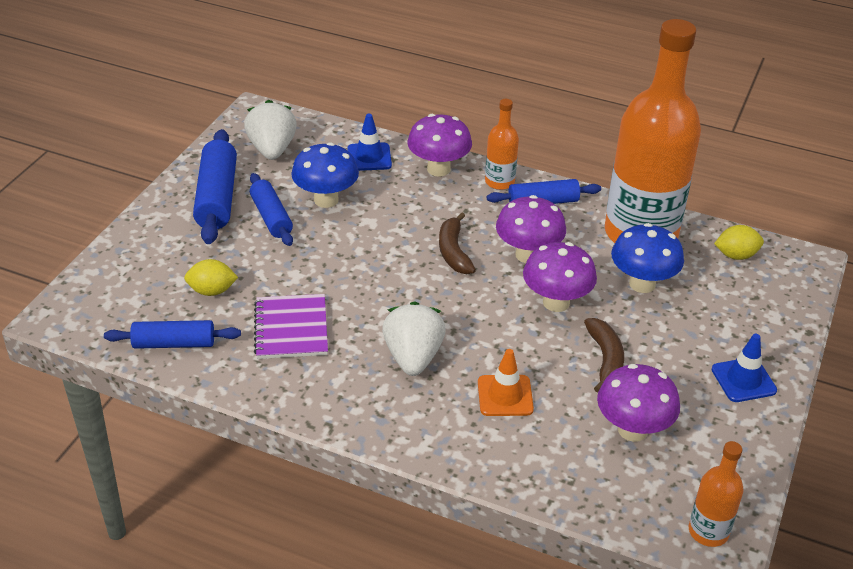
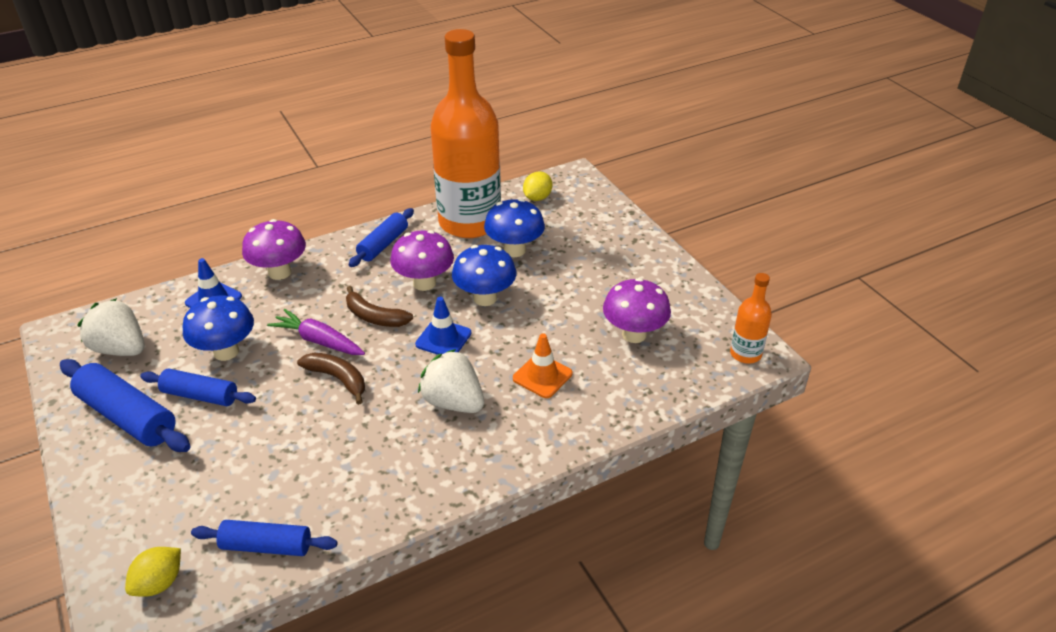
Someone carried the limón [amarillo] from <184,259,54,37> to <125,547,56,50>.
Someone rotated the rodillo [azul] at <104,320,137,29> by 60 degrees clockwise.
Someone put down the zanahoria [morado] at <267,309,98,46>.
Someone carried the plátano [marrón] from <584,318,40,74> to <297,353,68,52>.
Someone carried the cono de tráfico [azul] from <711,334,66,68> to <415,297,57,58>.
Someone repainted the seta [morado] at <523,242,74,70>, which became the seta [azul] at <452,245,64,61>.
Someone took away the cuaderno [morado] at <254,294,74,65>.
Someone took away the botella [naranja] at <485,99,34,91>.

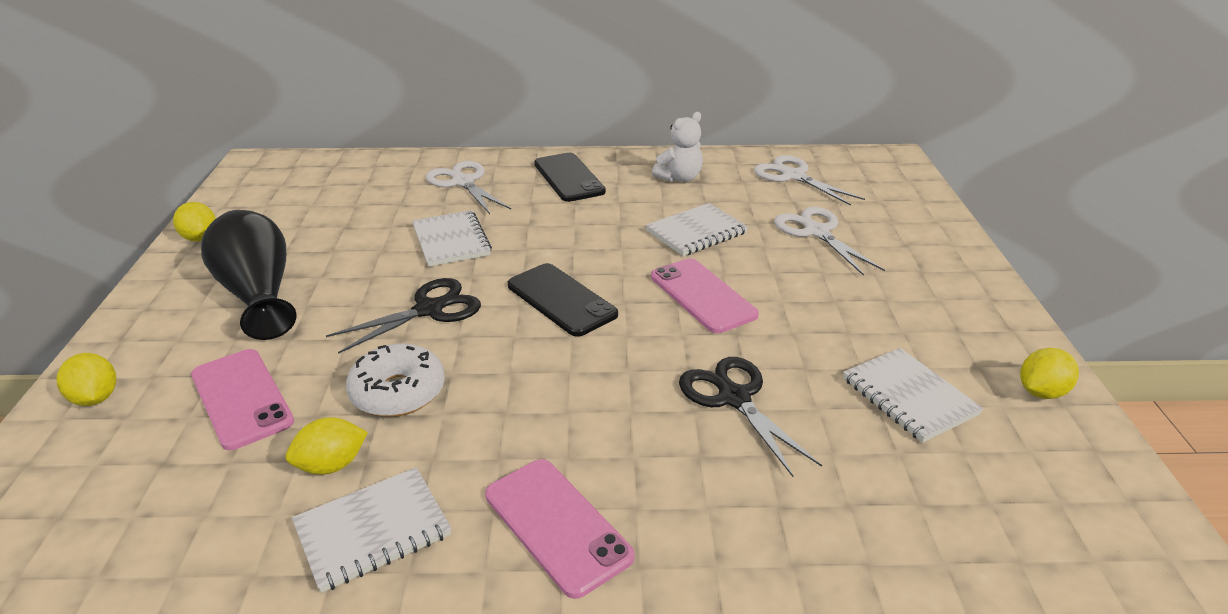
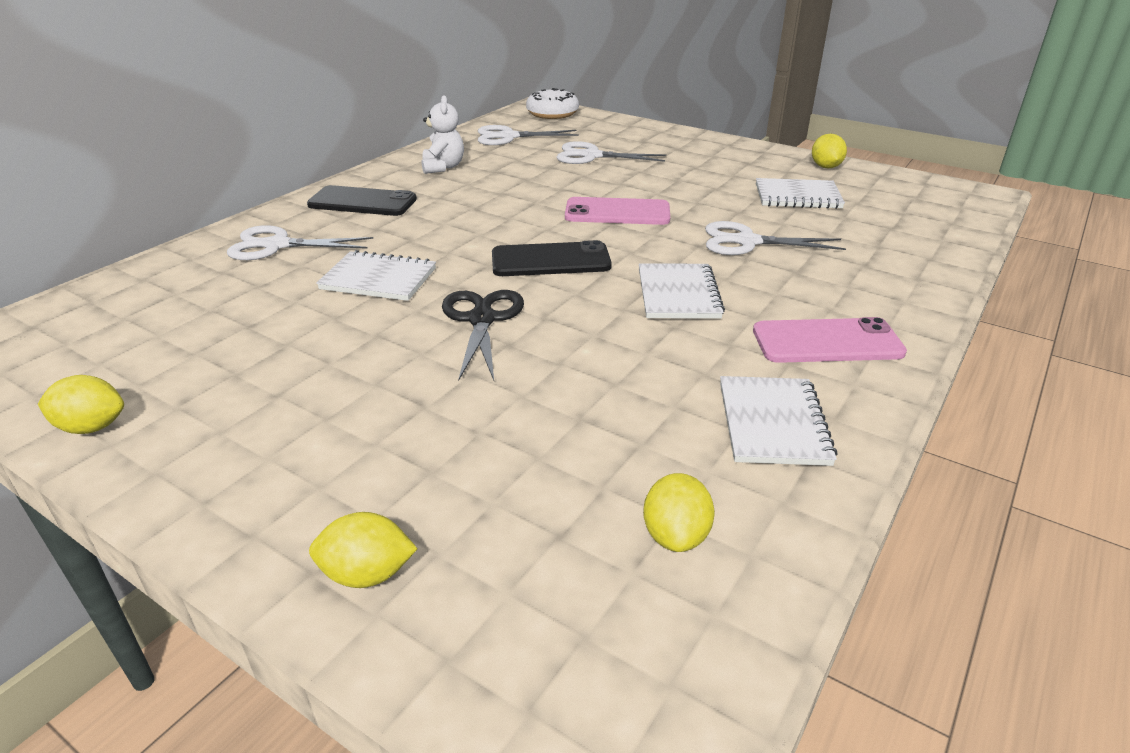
Someone carried the rosquilla [blanco] from <346,344,99,73> to <526,88,53,31>.
Someone carried the cuaderno [blanco] from <646,203,102,53> to <639,263,86,56>.
Someone carried the limón [amarillo] from <285,417,83,58> to <643,473,72,79>.
Someone repainted the tijeras [negro] at <679,357,143,120>, which became the tijeras [blanco] at <705,221,141,34>.
Someone took away the móvil [rosa] at <191,349,103,101>.
Someone took away the florero [negro] at <201,210,96,130>.

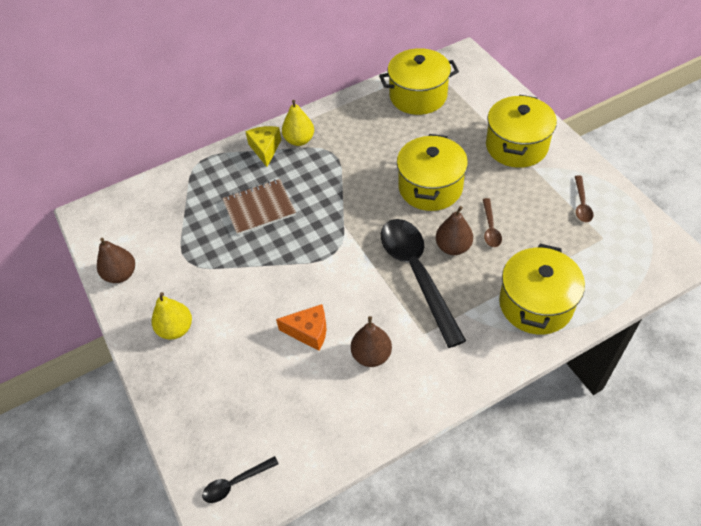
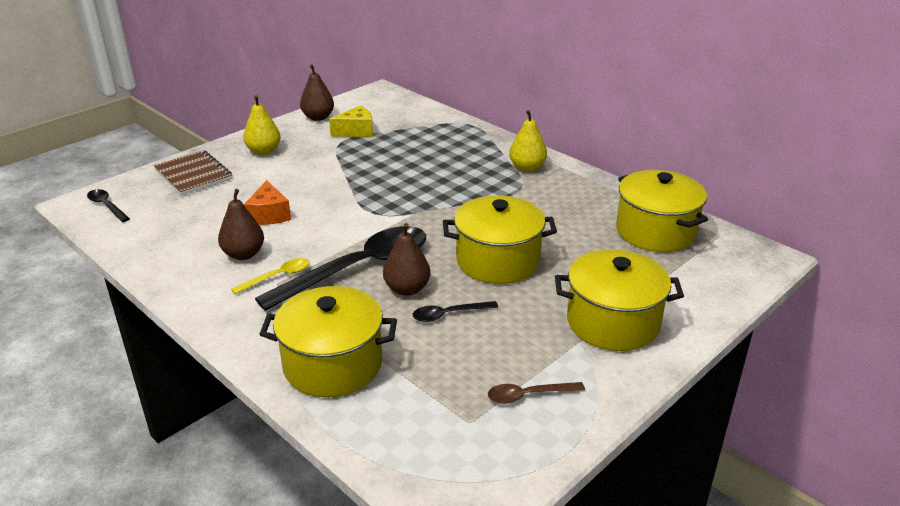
Someone carried the cuaderno [marrón] from <222,179,74,56> to <153,150,79,45>.
Someone put down the cuchara [amarillo] at <231,258,78,36>.
Someone carried the queso [amarillo] from <245,126,36,41> to <329,105,44,32>.
Someone repainted the cuchara [marrón] at <483,198,19,49>, which became the cuchara [negro] at <413,301,85,21>.

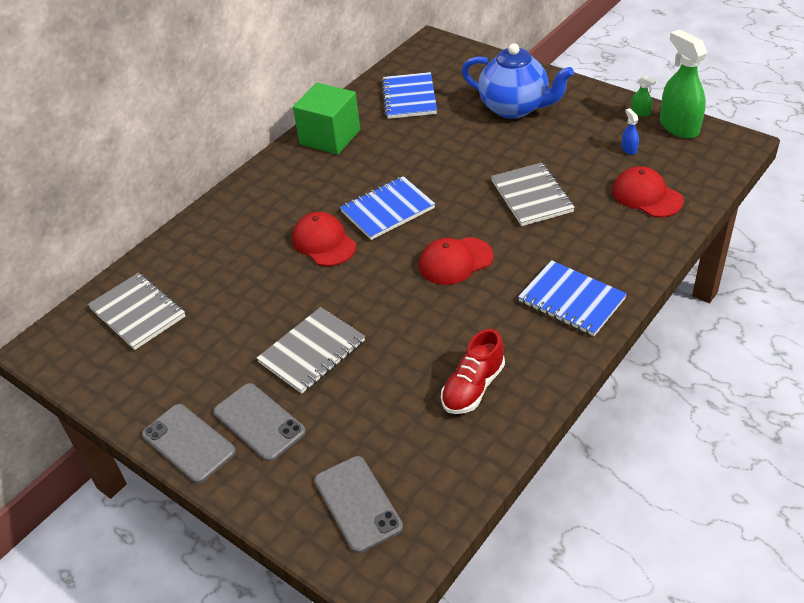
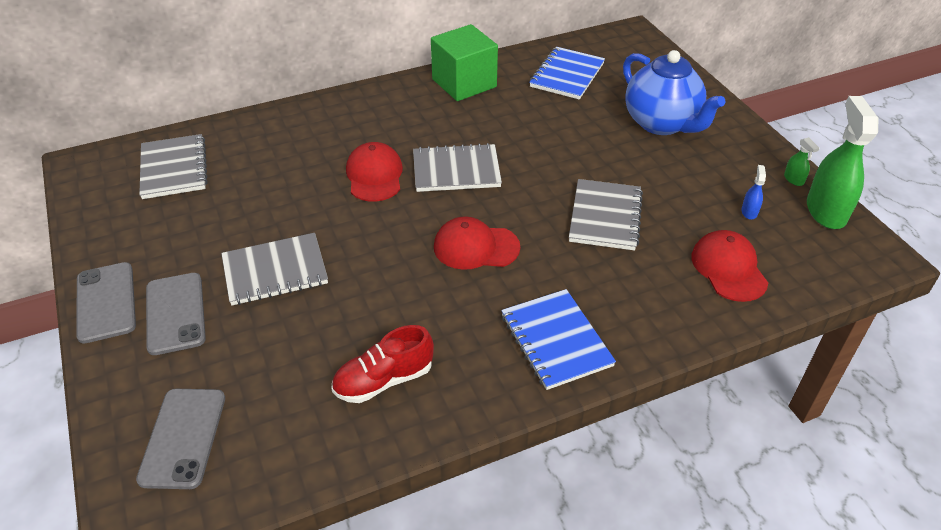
Someone repainted the cuaderno [azul] at <340,176,95,64>, which became the cuaderno [gris] at <413,143,89,49>.

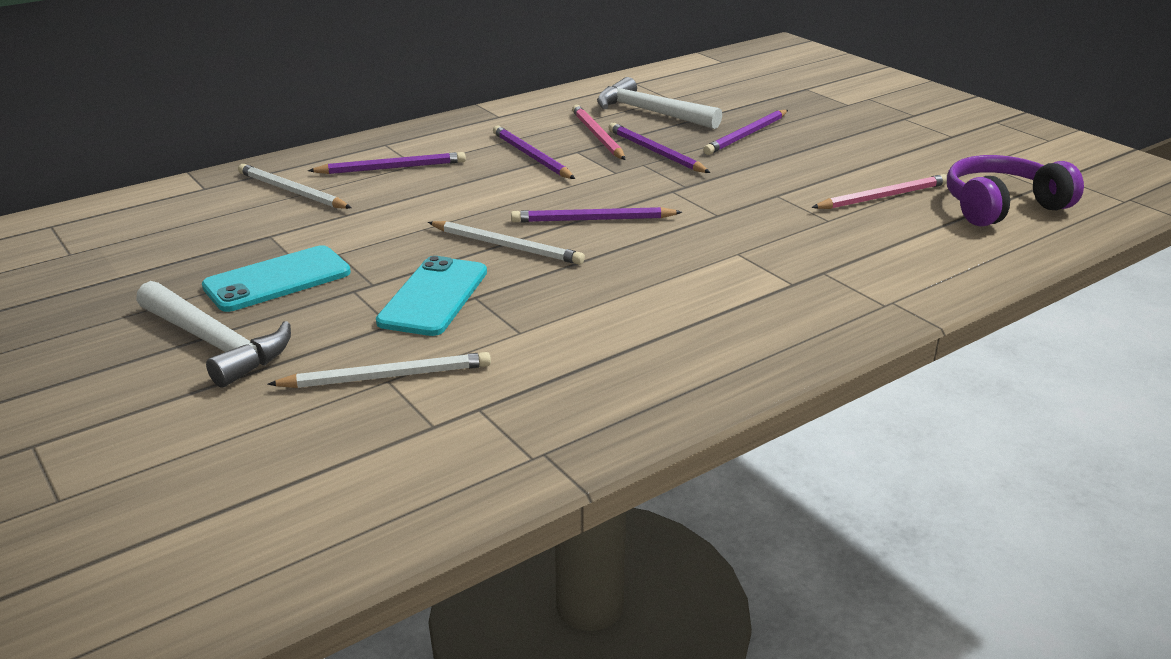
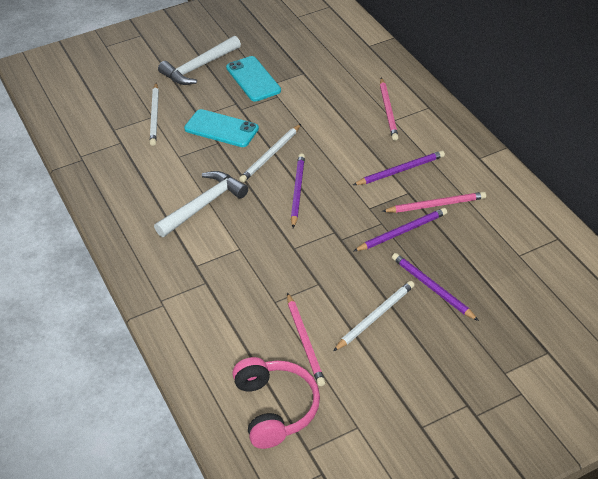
Someone carried the martillo [blanco] from <597,77,125,52> to <154,171,94,66>.
Someone repainted the auriculares [morado] at <947,155,137,72>, which became the auriculares [rosa] at <232,357,88,92>.
Someone carried the lápiz [blanco] from <238,164,113,45> to <333,281,81,70>.
Someone repainted the lápiz [morado] at <308,152,158,22>, which became the lápiz [rosa] at <380,78,19,63>.

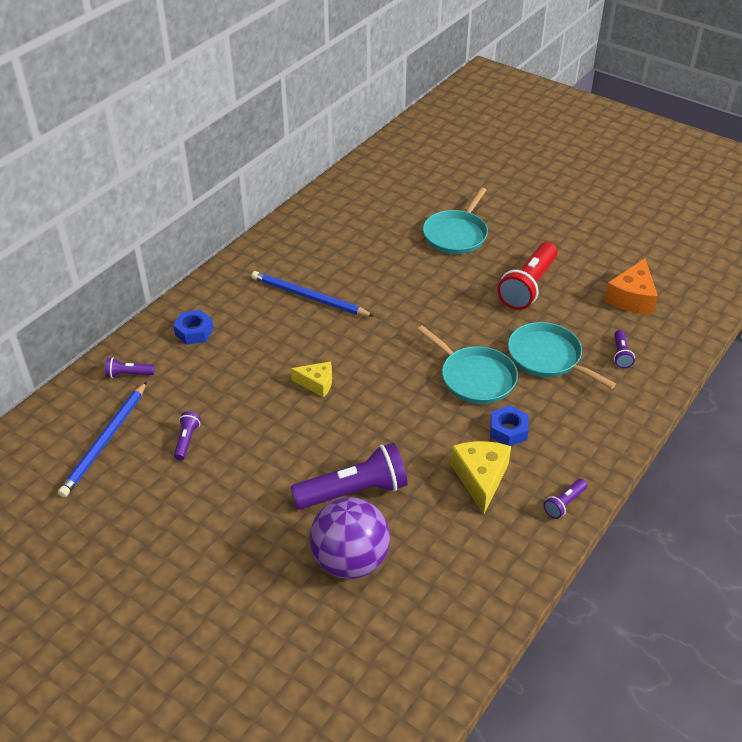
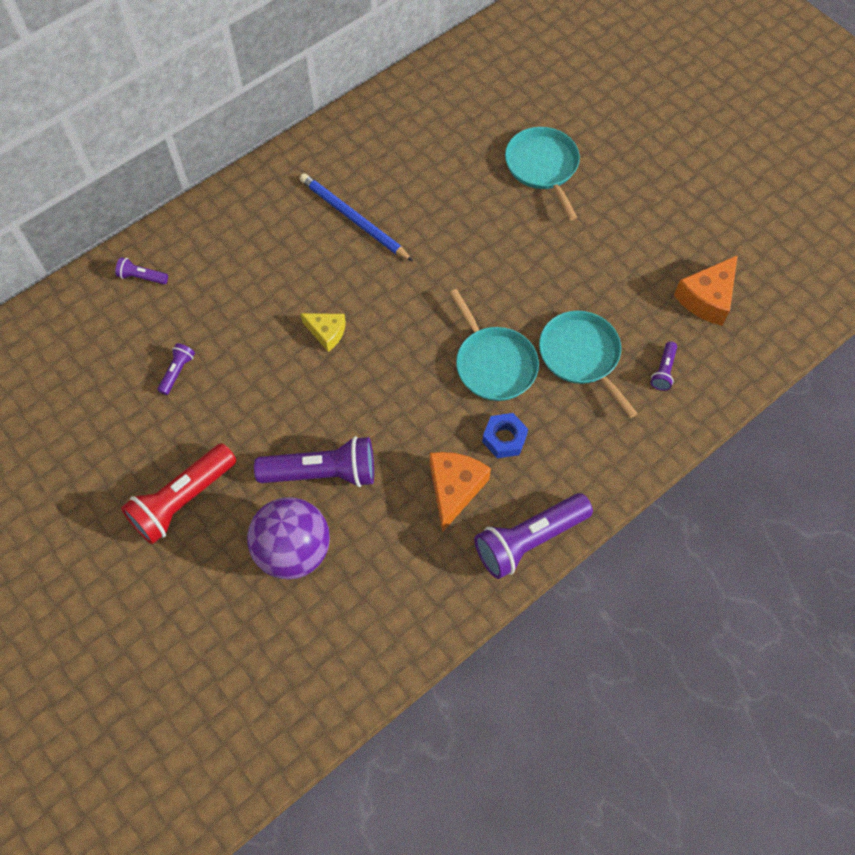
Someone carried the lámpara de mano [rojo] from <497,242,61,68> to <121,443,115,102>.
Someone repainted the queso [amarillo] at <450,441,61,73>, which became the queso [naranja] at <430,452,61,80>.
Someone scaled the lámpara de mano [morado] at <544,479,43,40> by 2.14.
Someone rotated the sartén [turquesa] at <423,187,65,67> by 120 degrees clockwise.
Someone took away the lápiz [azul] at <58,381,89,116>.
Someone took away the tuerca [azul] at <173,310,40,35>.

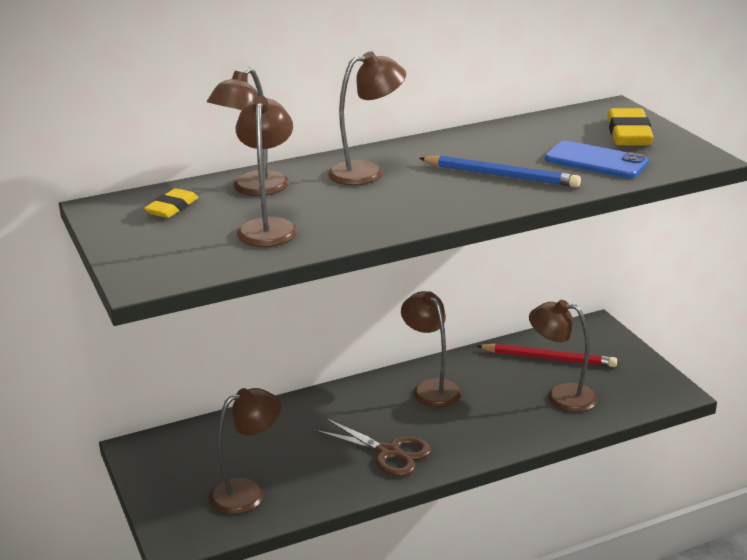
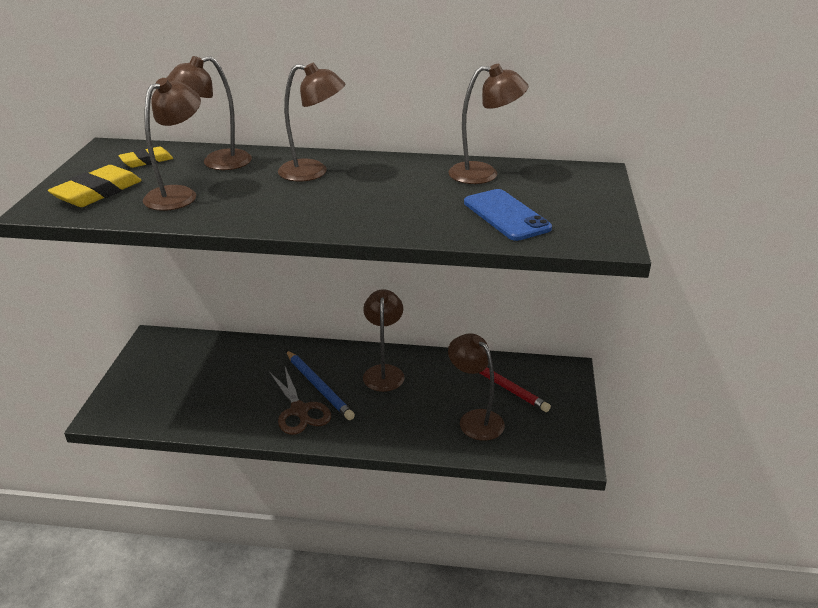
Someone carried the goma de borrar [amarillo] from <607,108,46,37> to <48,165,94,42>.
Someone carried the lápiz [azul] from <419,156,162,31> to <286,350,69,70>.
Someone carried the lámpara [marrón] from <209,388,72,126> to <448,64,81,120>.

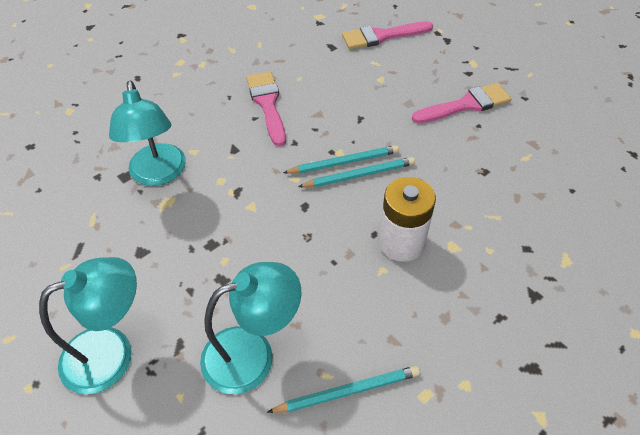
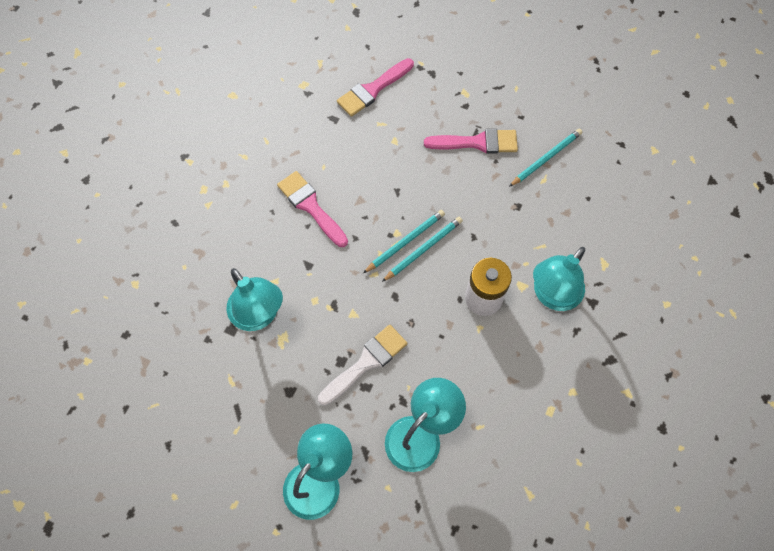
Someone put down the pincel [blanco] at <318,325,89,81>.
Someone rotated the pincel [rosa] at <412,83,99,41> by 45 degrees clockwise.
Someone carried the lápiz [turquesa] from <267,366,153,47> to <509,129,73,58>.
Someone put down the lámpara [turquesa] at <533,247,52,64>.

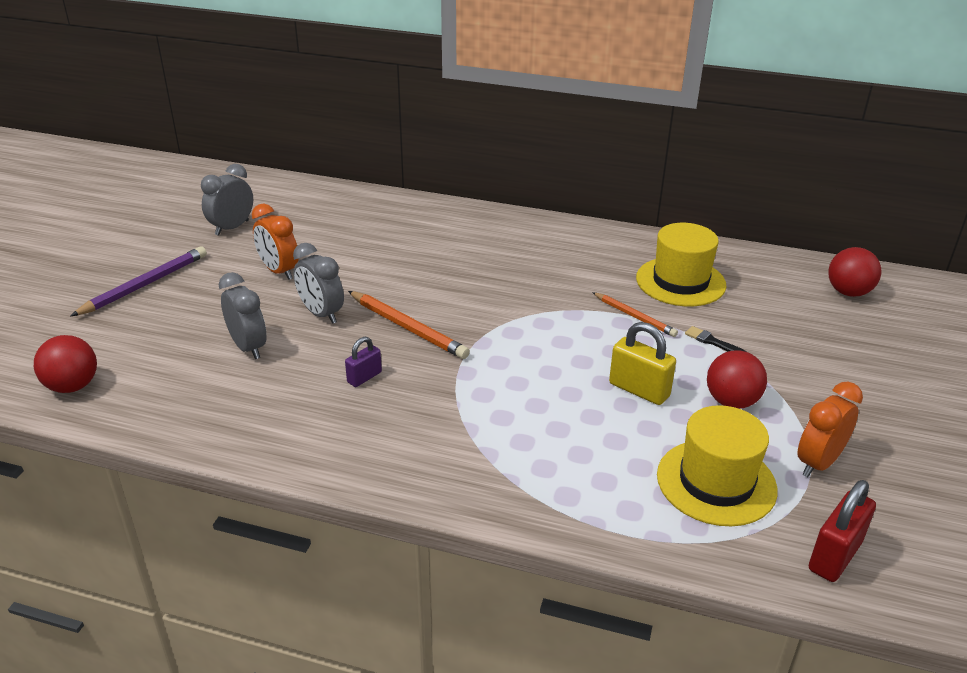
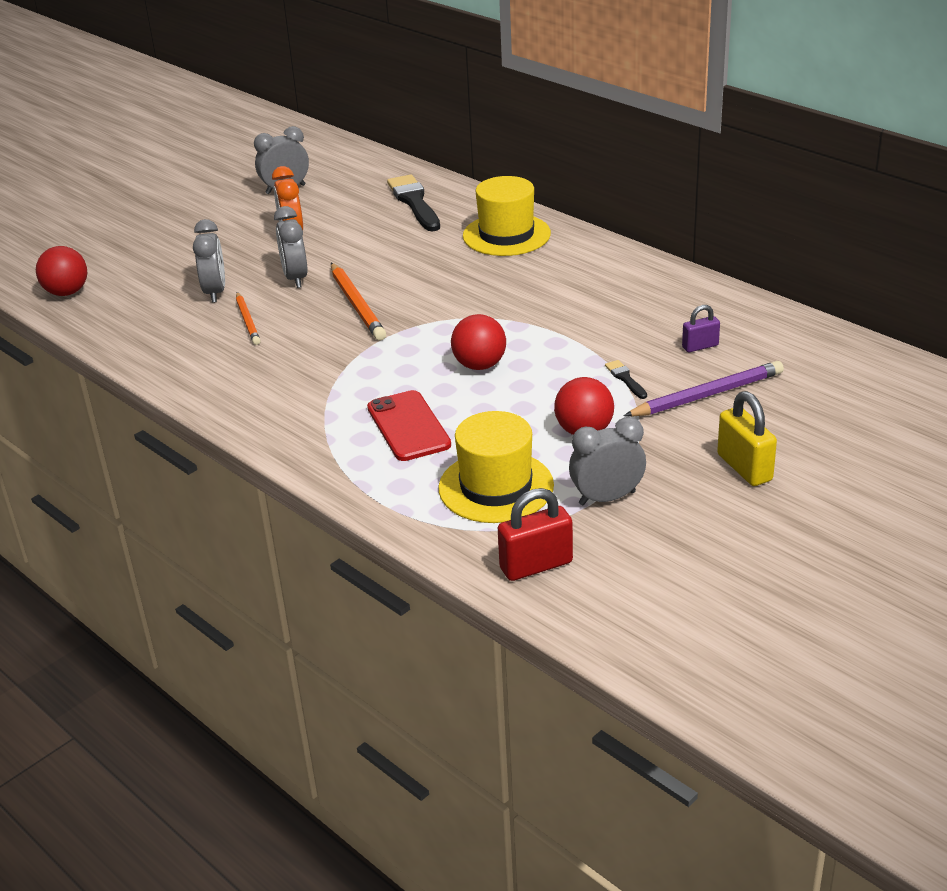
Someone carried the lápiz [naranja] from <592,292,86,45> to <236,292,25,53>.
Someone put down the móvil [rojo] at <367,390,84,71>.
Someone put down the pincel [negro] at <387,175,53,56>.
Someone carried the pelota [rojo] from <828,247,53,50> to <451,314,55,56>.
Someone carried the sombrero [amarillo] from <636,223,90,83> to <463,176,88,80>.
Someone repainted the despertador [naranja] at <797,381,66,96>, which became the despertador [gris] at <569,417,77,88>.
Someone carried the lápiz [morado] from <71,246,136,70> to <624,361,160,56>.
Someone carried the candado [morado] from <345,337,37,50> to <682,305,38,47>.
Someone carried the candado [amarillo] from <609,322,67,83> to <717,391,60,95>.

